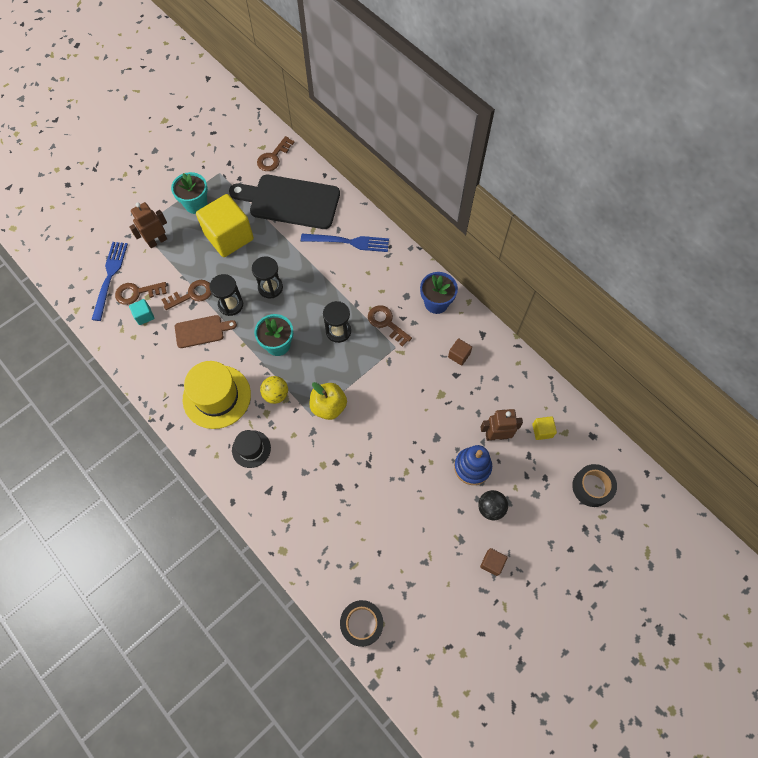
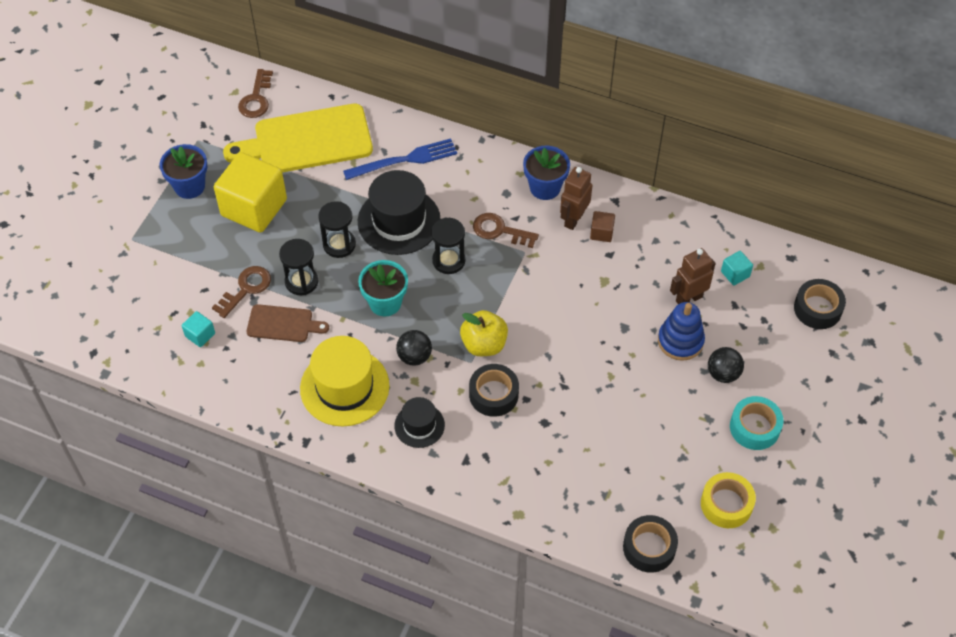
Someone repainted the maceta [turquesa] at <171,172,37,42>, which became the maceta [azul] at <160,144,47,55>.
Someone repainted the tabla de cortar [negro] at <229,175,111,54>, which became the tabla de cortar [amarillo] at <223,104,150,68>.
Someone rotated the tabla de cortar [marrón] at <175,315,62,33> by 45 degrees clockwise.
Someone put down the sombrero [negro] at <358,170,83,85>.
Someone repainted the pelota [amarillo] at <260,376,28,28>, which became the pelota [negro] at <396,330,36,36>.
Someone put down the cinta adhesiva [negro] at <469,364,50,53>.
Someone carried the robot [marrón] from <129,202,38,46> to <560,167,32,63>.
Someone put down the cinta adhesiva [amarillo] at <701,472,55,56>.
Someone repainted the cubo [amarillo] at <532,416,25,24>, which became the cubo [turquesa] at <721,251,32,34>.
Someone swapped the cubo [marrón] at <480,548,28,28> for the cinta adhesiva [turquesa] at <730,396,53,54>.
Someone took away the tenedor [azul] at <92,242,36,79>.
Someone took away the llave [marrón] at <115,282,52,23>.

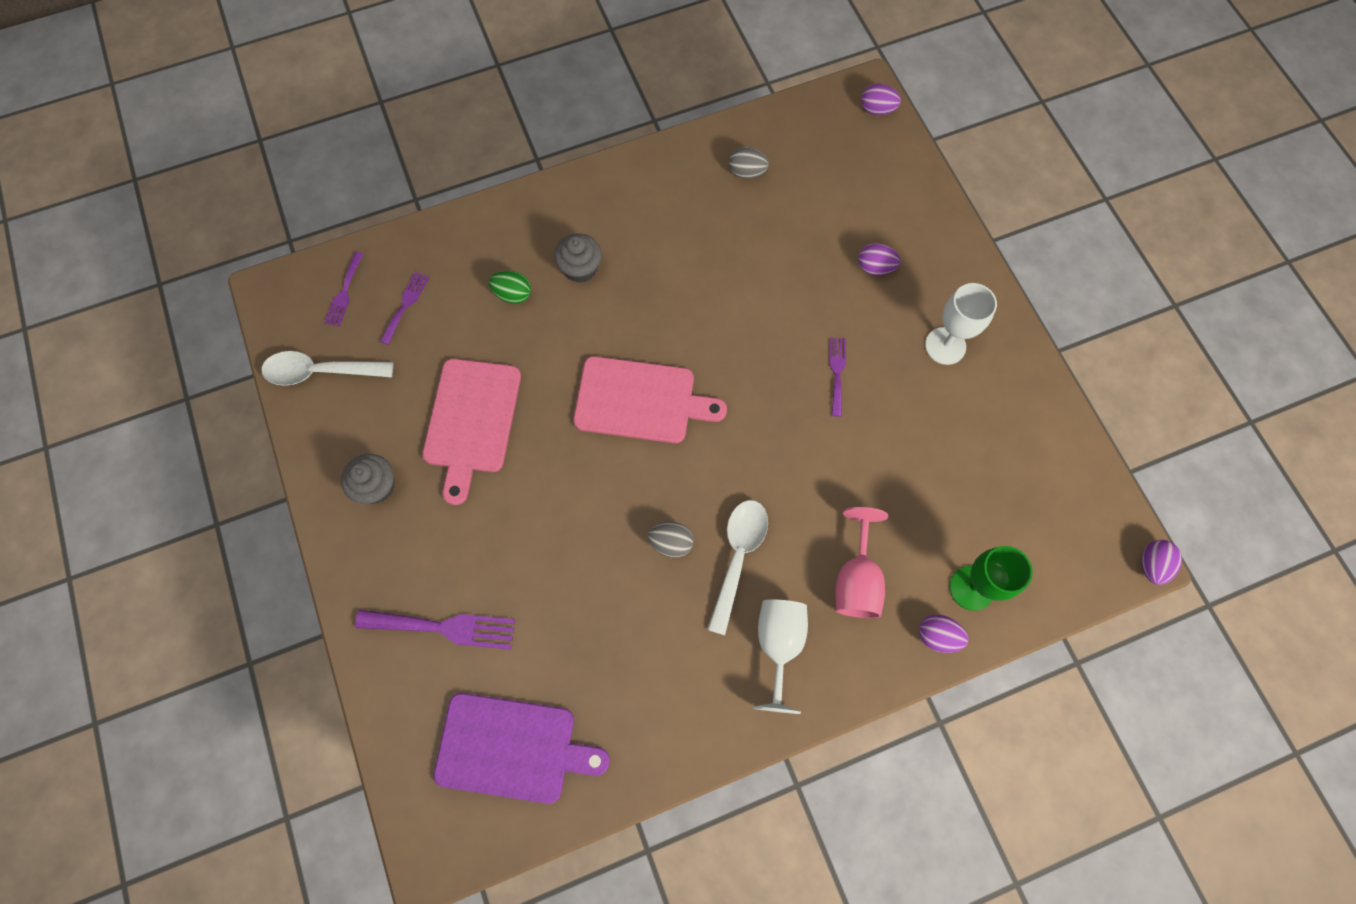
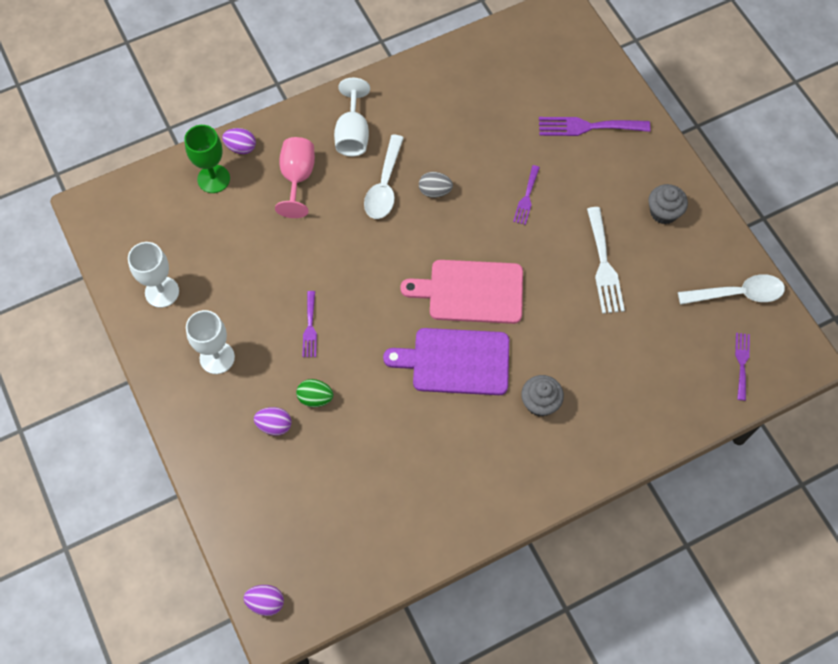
Someone put down the copa [blanco] at <128,242,51,66>.
Someone carried the huevo [verde] from <489,271,42,33> to <296,379,37,28>.
Someone carried the tabla de cortar [morado] from <434,693,176,111> to <383,328,126,67>.
Someone carried the tenedor [morado] from <380,272,49,73> to <513,165,27,60>.
Someone swapped the tabla de cortar [rosa] at <422,359,99,146> for the tenedor [blanco] at <587,207,38,107>.
Someone took away the huevo [gris] at <729,147,40,32>.
Someone took away the huevo [morado] at <1141,540,41,45>.

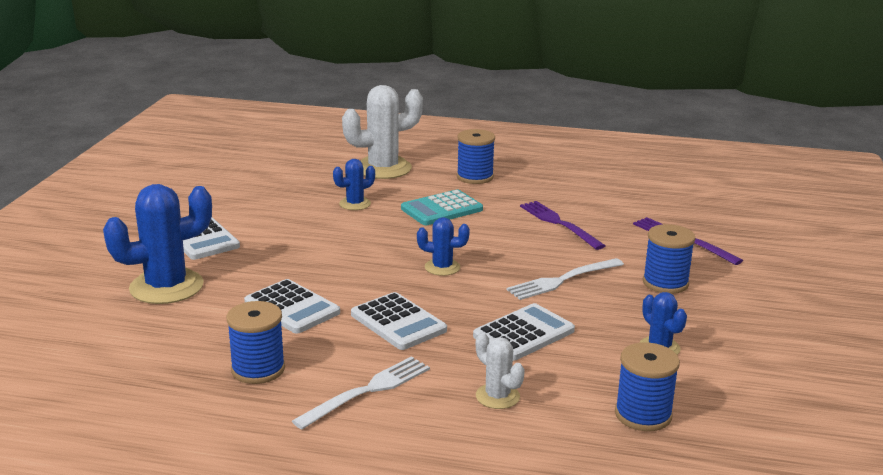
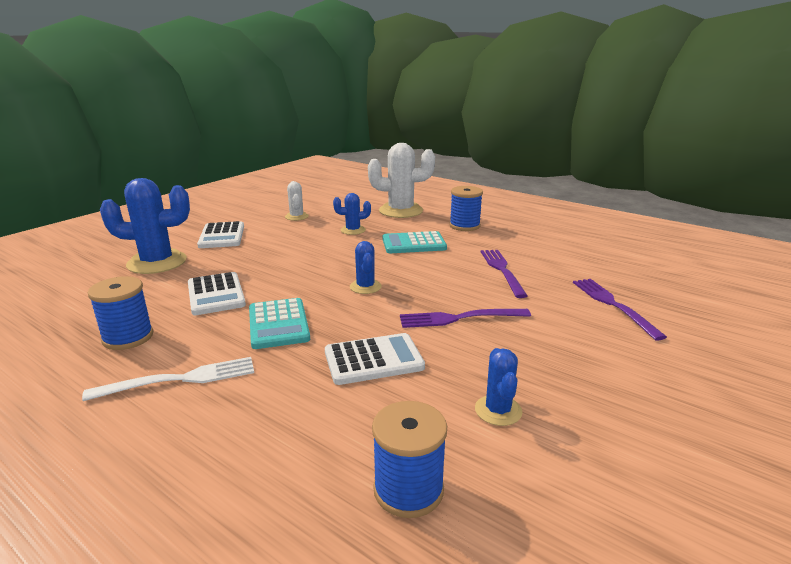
Someone repainted the calculadora [blanco] at <351,292,96,58>, which became the calculadora [turquesa] at <249,298,61,51>.
Someone carried the cactus [blanco] from <476,332,49,77> to <285,181,24,40>.
Someone rotated the cactus [azul] at <417,217,53,59> by 45 degrees clockwise.
Someone repainted the tenedor [blanco] at <506,258,118,42>, which became the tenedor [morado] at <400,309,131,19>.
Someone took away the carrete [azul] at <643,224,52,70>.

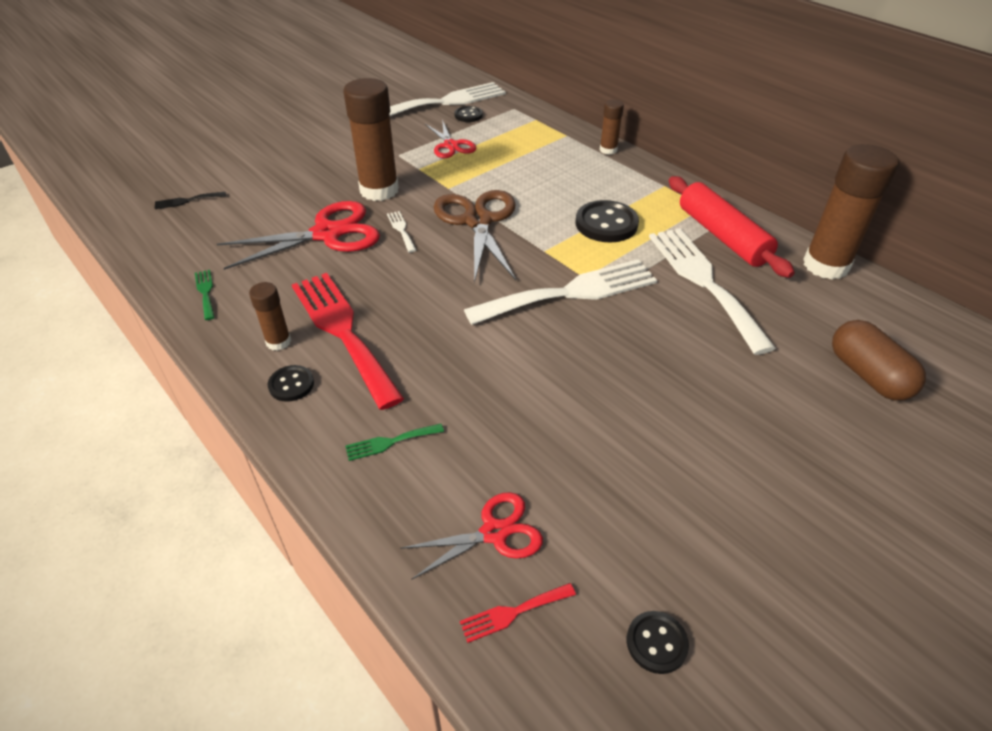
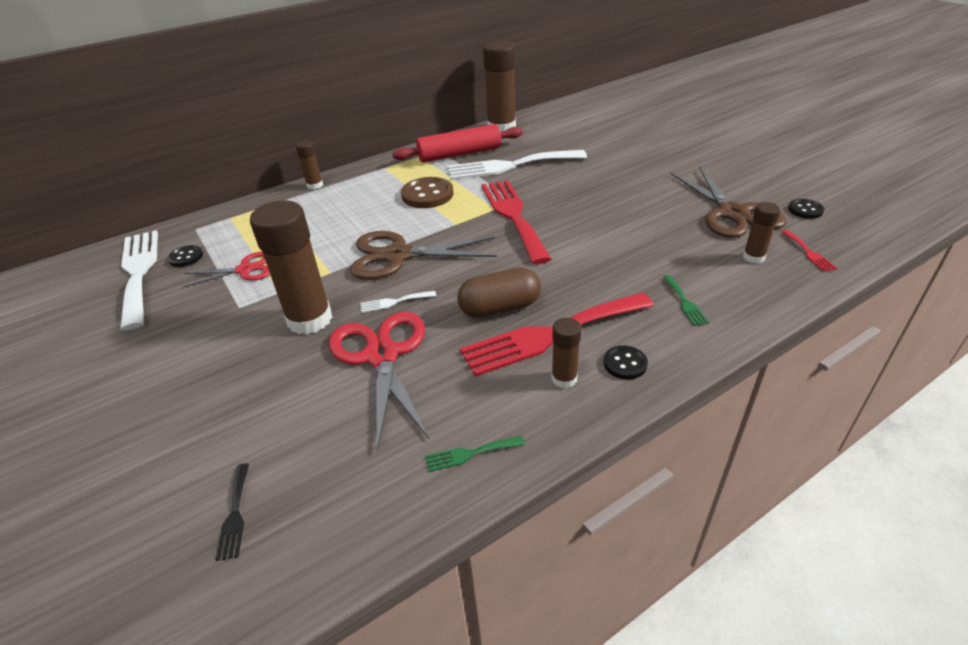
Someone repainted the botón [negro] at <576,200,63,42>, which became the botón [marrón] at <401,177,52,31>.
Someone carried the cápsula [marrón] from <832,320,94,81> to <457,267,84,51>.
Someone repainted the tenedor [blanco] at <464,259,193,66>, which became the tenedor [rojo] at <481,180,70,84>.
Someone put down the tijeras [marrón] at <671,167,116,71>.
Someone swapped the tijeras [rojo] at <400,492,143,88> for the barra de pegamento [marrón] at <743,202,37,61>.

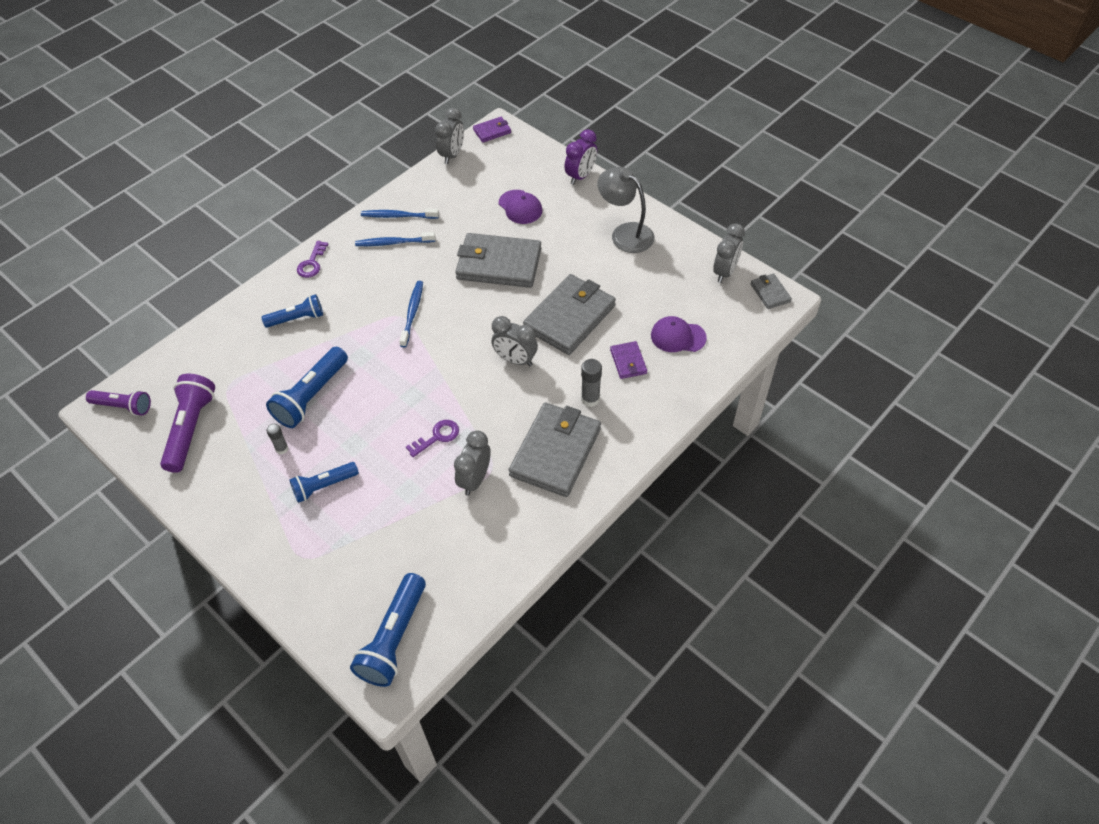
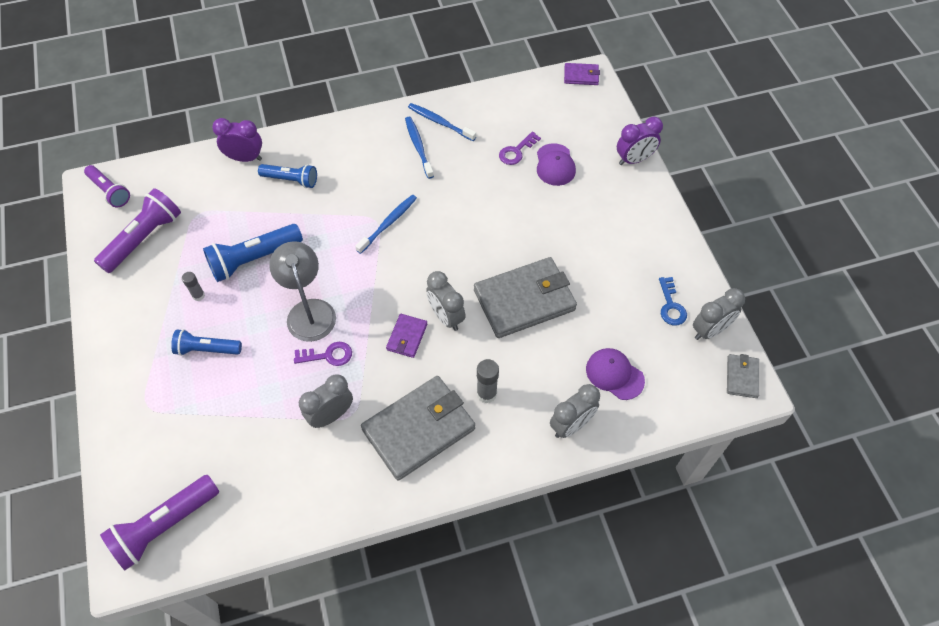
Someone repainted the lámpara de mano [azul] at <350,573,76,114>, which became the lámpara de mano [morado] at <100,475,119,95>.
Someone put down the despertador [morado] at <212,118,50,44>.
Someone carried the lámpara [gris] from <597,167,58,86> to <269,241,67,101>.
Someone carried the cartera [morado] from <610,341,37,38> to <386,314,41,44>.
Someone rotated the cepillo de dientes [azul] at <355,232,80,14> by 45 degrees clockwise.
Someone carried the llave [morado] from <297,241,31,37> to <499,132,42,33>.
Someone carried the despertador [gris] from <435,108,29,56> to <550,384,50,54>.
Someone put down the llave [azul] at <659,277,28,48>.
Someone took away the cartera [gris] at <455,233,86,55>.

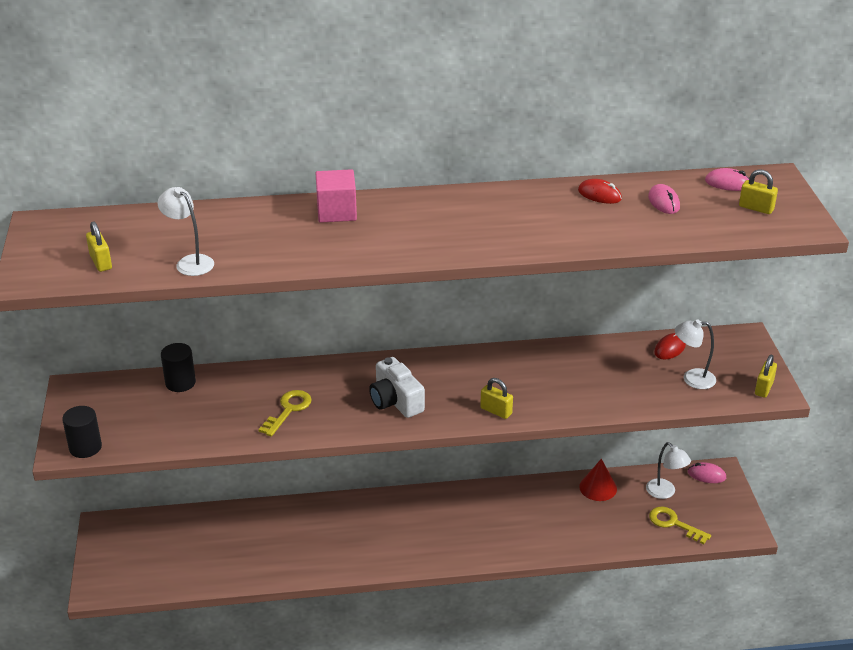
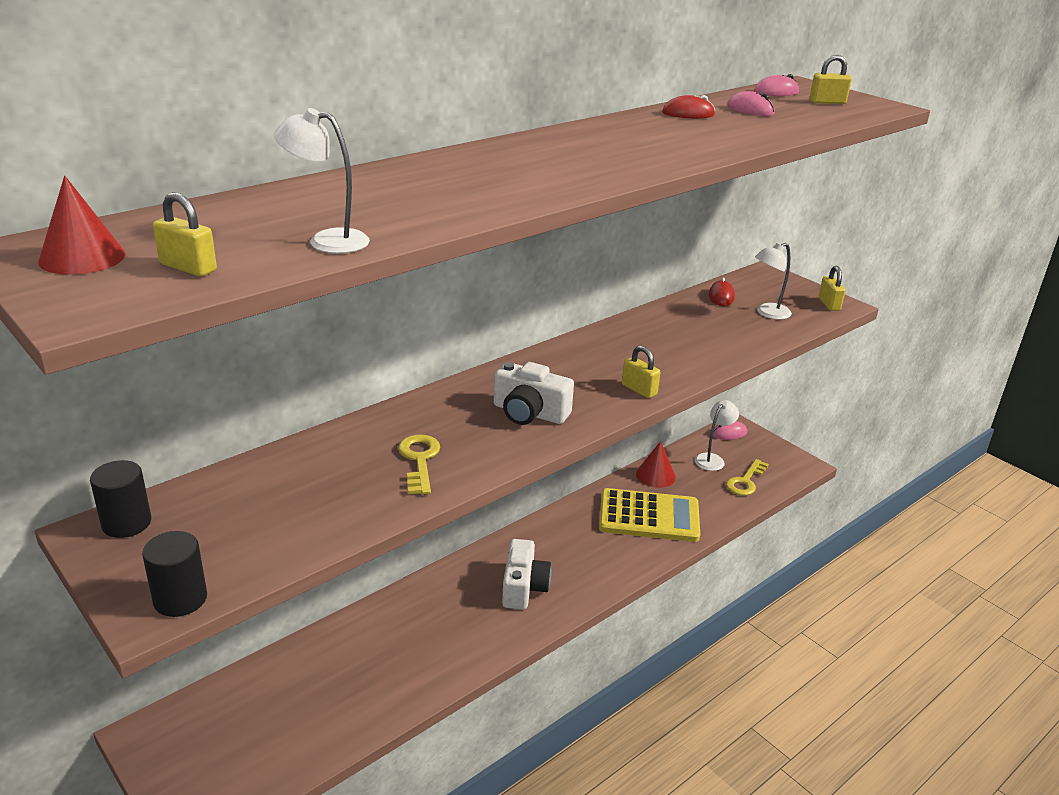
Someone put down the cono [rojo] at <38,176,87,99>.
Someone carried the cilindro [negro] from <161,343,35,49> to <90,460,61,78>.
Someone put down the cámara [blanco] at <502,539,50,70>.
Someone put down the calculadora [amarillo] at <599,488,101,54>.
Someone rotated the candado [amarillo] at <480,378,33,41> by 45 degrees clockwise.
Someone rotated the lámpara [blanco] at <646,442,45,57> by 75 degrees counterclockwise.
Someone rotated the llave [amarillo] at <649,506,62,39> by 60 degrees counterclockwise.
Someone took away the cubo [rosa] at <316,169,41,54>.

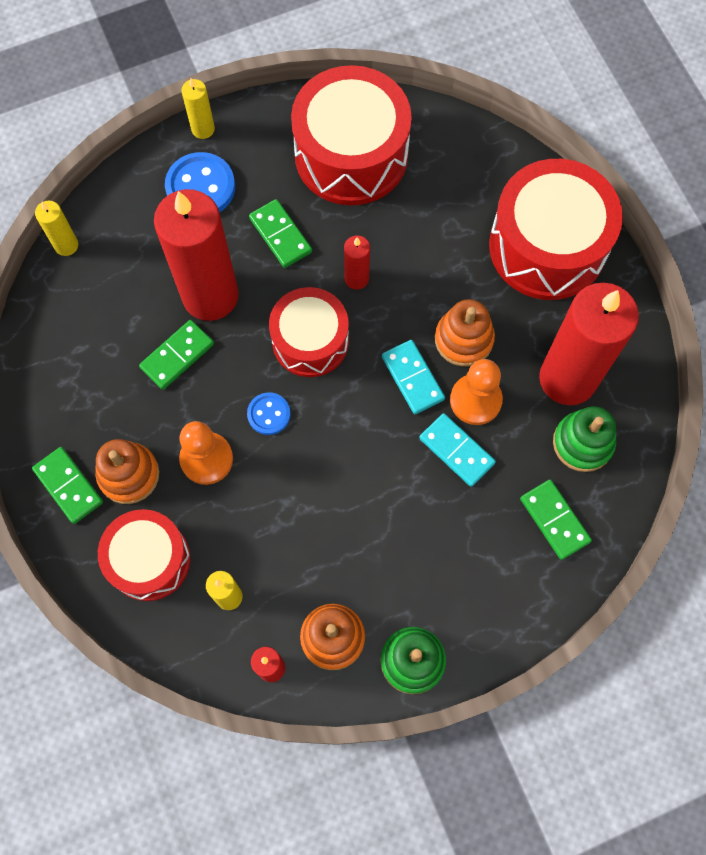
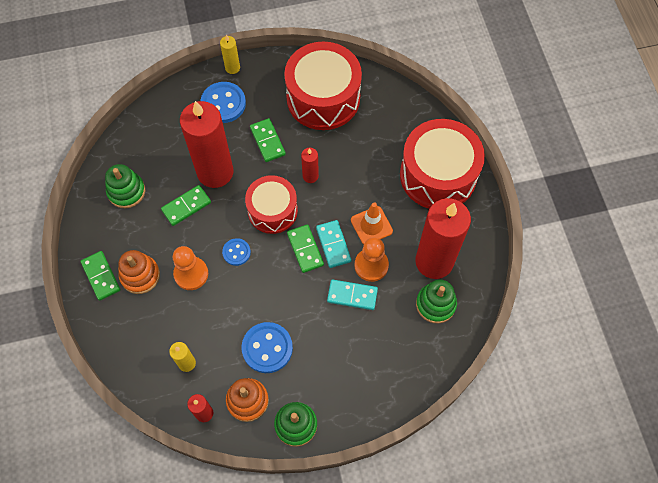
Someone put down the juguete apilable [verde] at <105,164,40,44>.
Someone put down the botón [azul] at <242,322,51,51>.
Someone carried the ficha de dominó [verde] from <520,480,72,80> to <287,224,37,49>.
Someone rotated the ficha de dominó [turquesa] at <419,413,77,74> by 45 degrees counterclockwise.
Someone swapped the juguete apilable [naranja] at <435,299,60,67> for the cono de tráfico [naranja] at <351,202,42,42>.
Someone took away the vela [amarillo] at <35,201,43,55>.
Someone took away the tambor [rojo] at <98,509,92,92>.

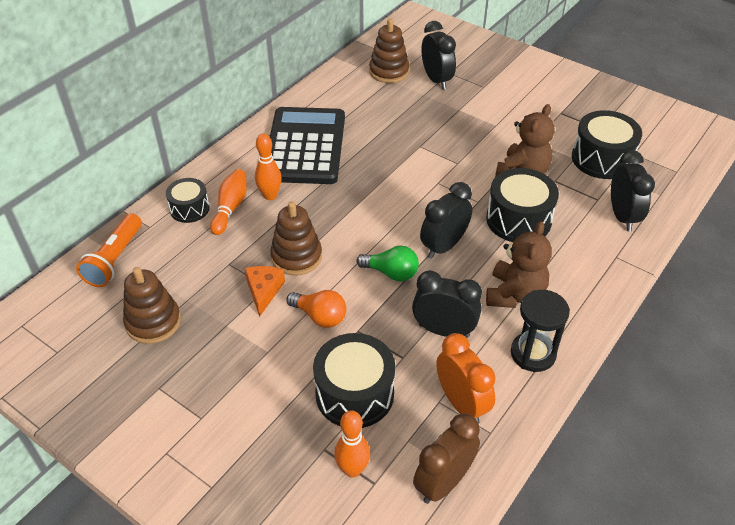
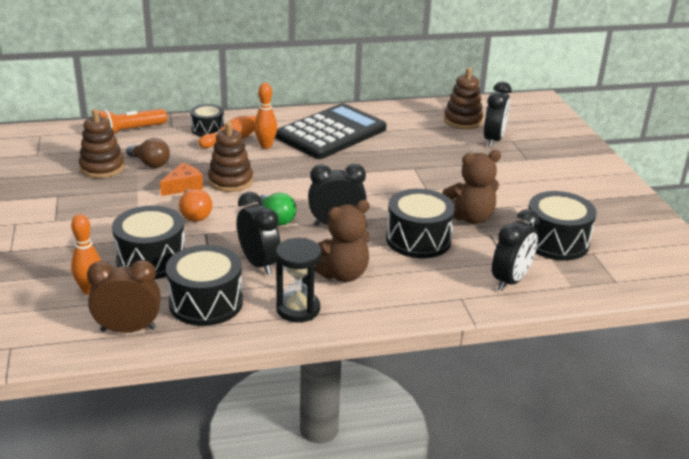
Someone put down the bombilla [marrón] at <126,138,44,30>.
Someone swapped the despertador [naranja] at <436,333,60,90> for the tambor [negro] at <166,245,77,81>.

